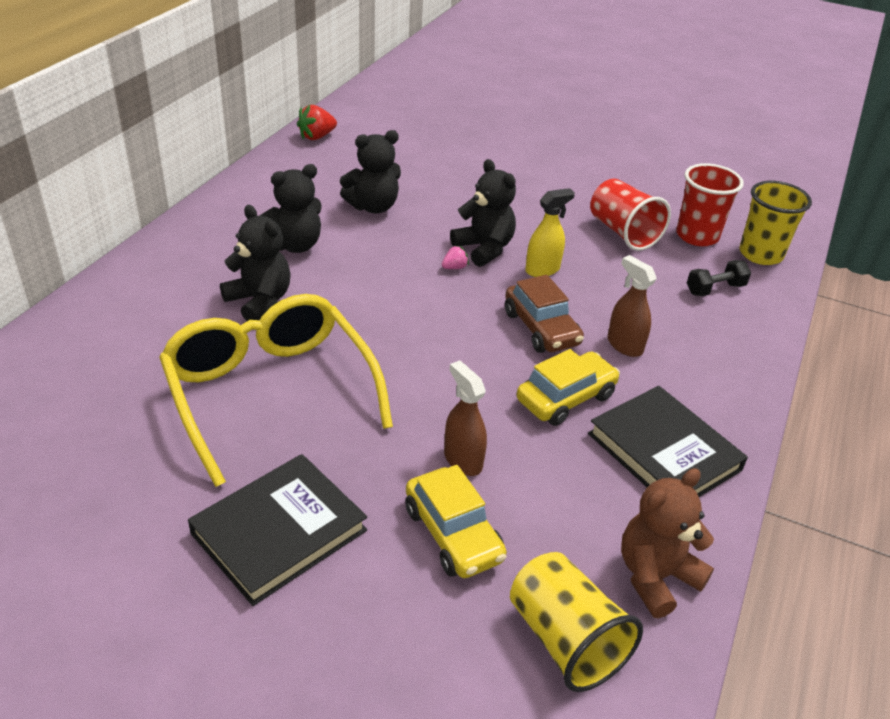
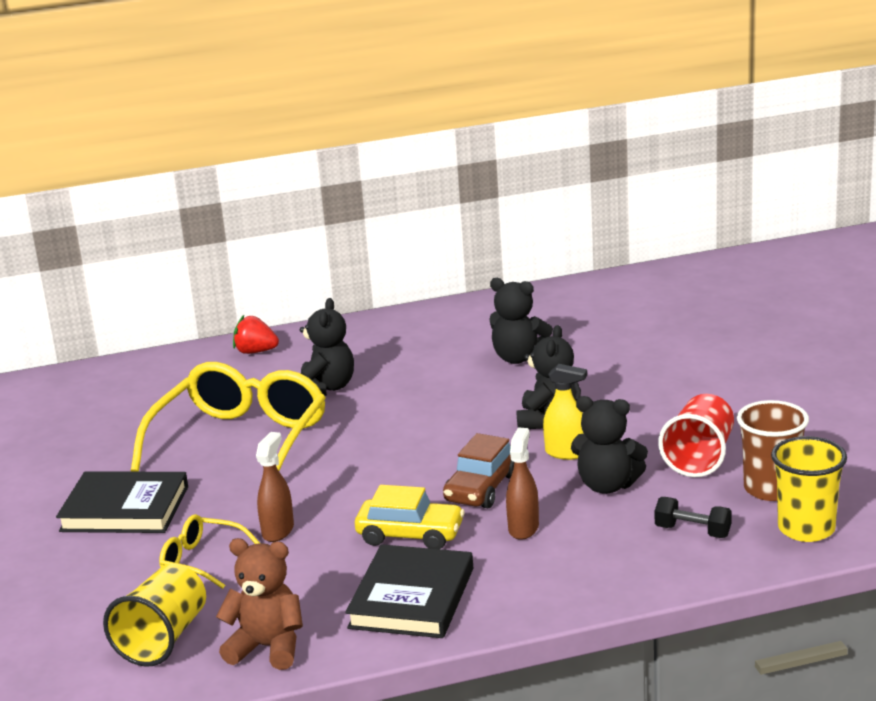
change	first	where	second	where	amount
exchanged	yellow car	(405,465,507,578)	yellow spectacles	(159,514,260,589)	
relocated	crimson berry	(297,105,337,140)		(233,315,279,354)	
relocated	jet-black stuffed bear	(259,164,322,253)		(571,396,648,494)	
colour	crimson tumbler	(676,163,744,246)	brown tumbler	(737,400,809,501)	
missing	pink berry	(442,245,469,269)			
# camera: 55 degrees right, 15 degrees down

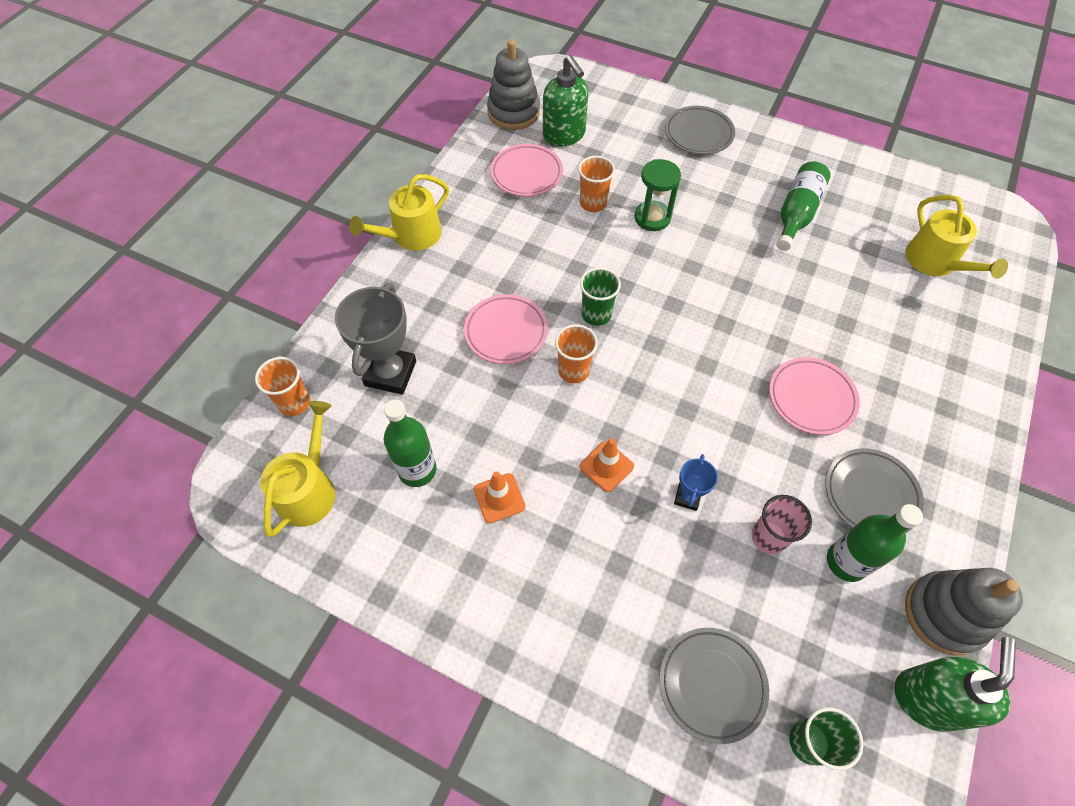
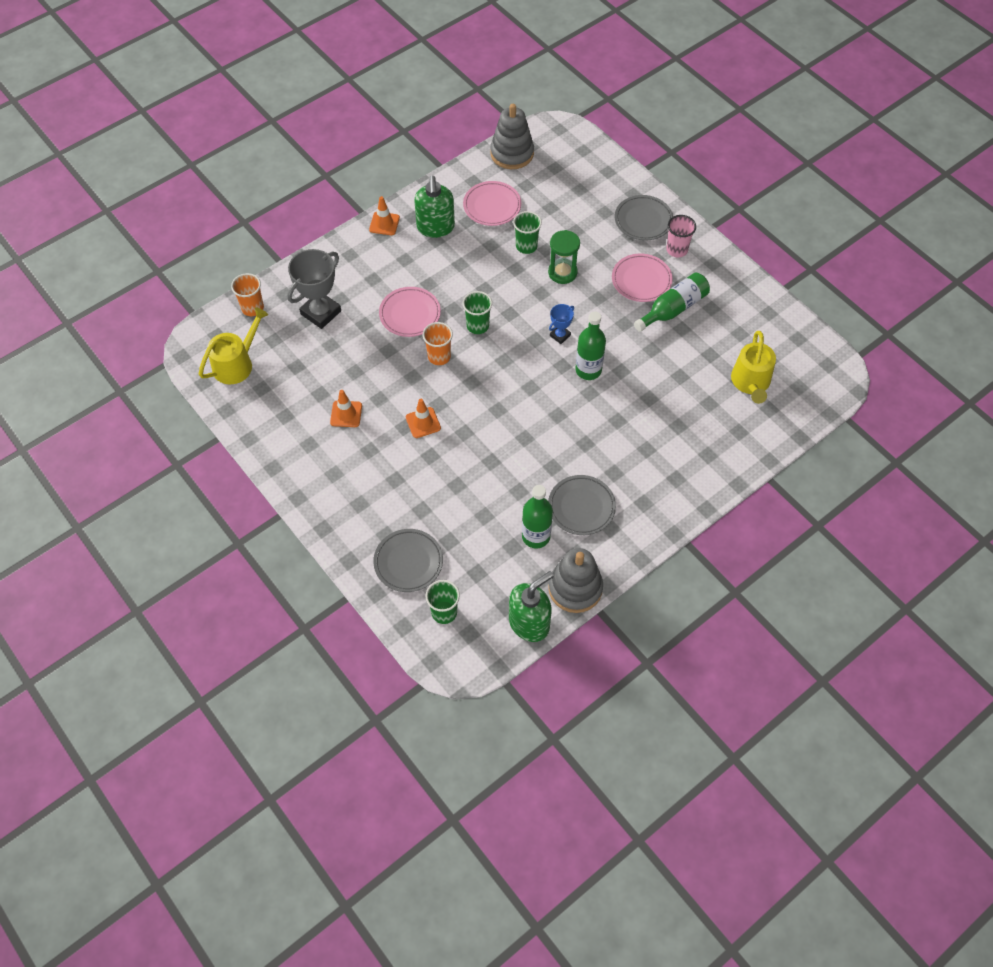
change	first	where	second	where	amount
exchanged	yellow watering pot	(349,174,449,251)	orange road cone	(369,196,400,235)	
relocated	emerald soap pump	(543,55,588,147)		(414,176,455,238)	
colour	orange tumbler	(578,156,615,212)	emerald tumbler	(513,211,542,254)	
relocated	cobalt prize cup	(674,454,718,511)		(549,304,574,344)	
relocated	emerald bottle	(384,400,437,487)		(575,311,606,380)	
relocated	pink plate	(769,357,860,435)		(612,254,673,302)	
relocated	pink tumbler	(752,495,812,554)		(666,215,696,258)	
# camera: 25 degrees right, 0 degrees up

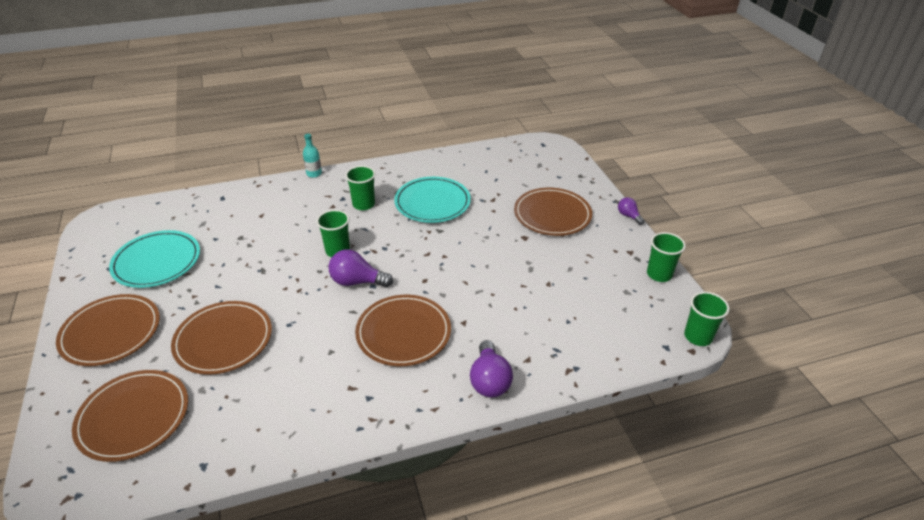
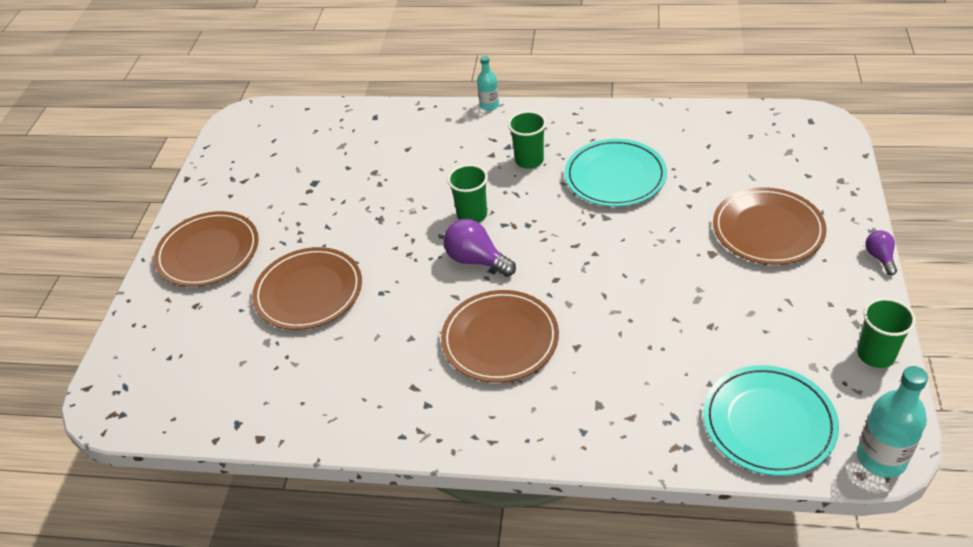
change	first	where	second	where	amount
relocated	teal plate	(109,230,200,288)		(703,365,839,476)	
exchanged	emerald tumbler	(684,292,729,346)	teal bottle	(857,366,928,478)	
missing	brown plate	(72,370,188,462)			
missing	royal purple light bulb	(470,340,513,398)			
# camera: 30 degrees right, 5 degrees up

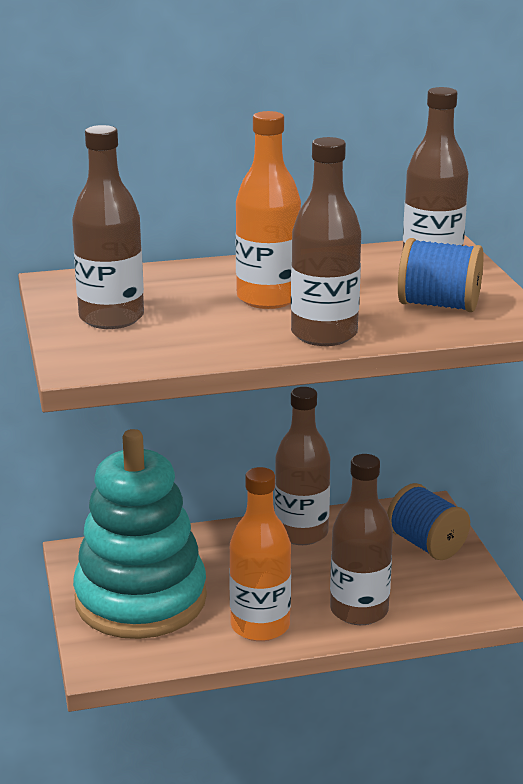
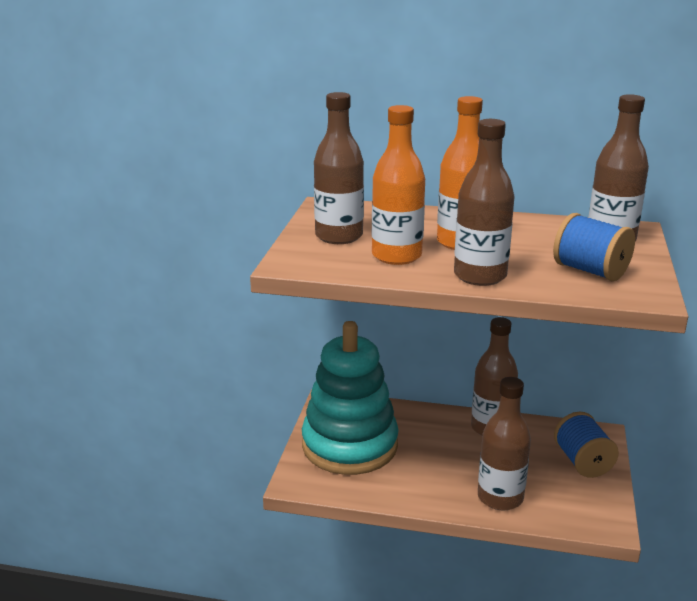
change	first	where	second	where	amount
relocated	orange bottle	(229,467,291,641)		(372,105,425,265)	
# camera: 25 degrees right, 0 degrees up

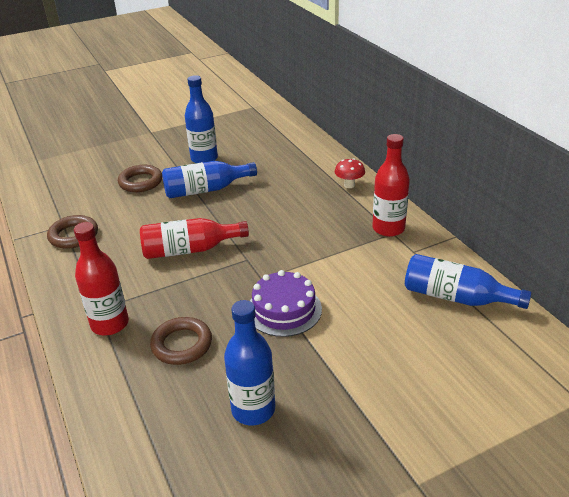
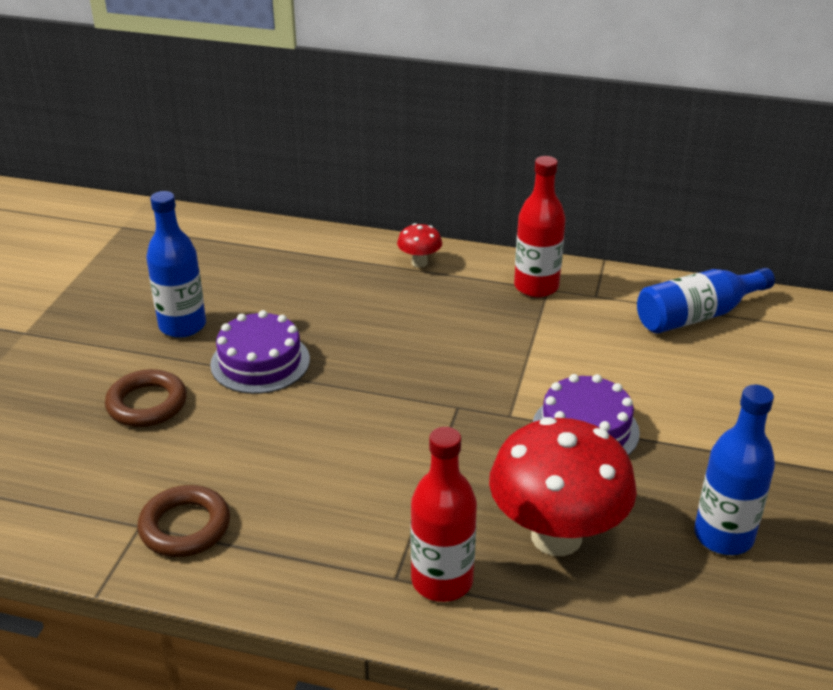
change	first	where	second	where	amount
exchanged	cobalt bottle	(162,161,257,198)	royal purple gateau	(210,310,310,394)	
exchanged	brown hoop	(150,317,212,365)	crimson mushroom	(489,417,637,556)	
missing	crimson bottle	(140,218,249,259)			
# camera: 50 degrees left, 0 degrees up

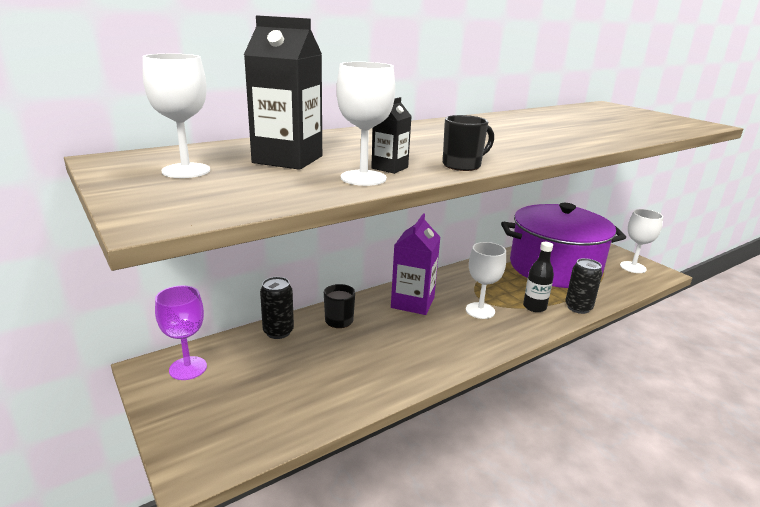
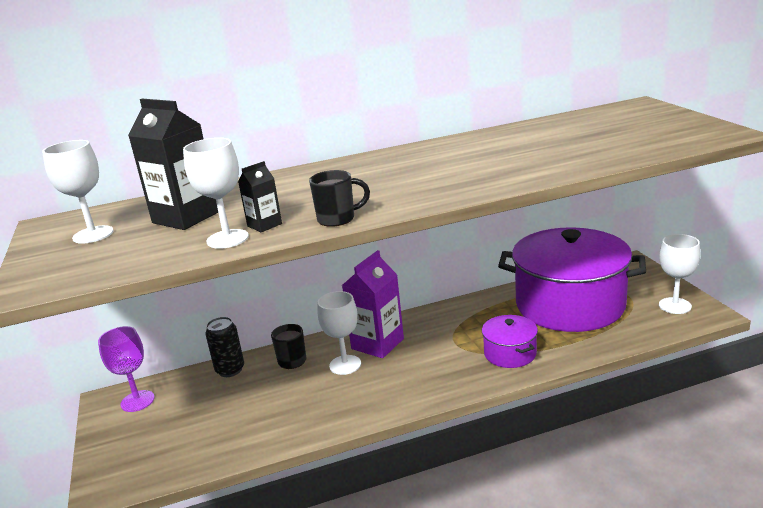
change	first	where	second	where	amount
relocated	white goblet	(466,242,506,319)		(317,291,361,375)	
exchanged	jet-black bottle	(523,242,554,312)	royal purple cooking pot	(482,315,538,368)	
missing	jet-black soda can	(565,258,602,314)			
# camera: 20 degrees right, 0 degrees up

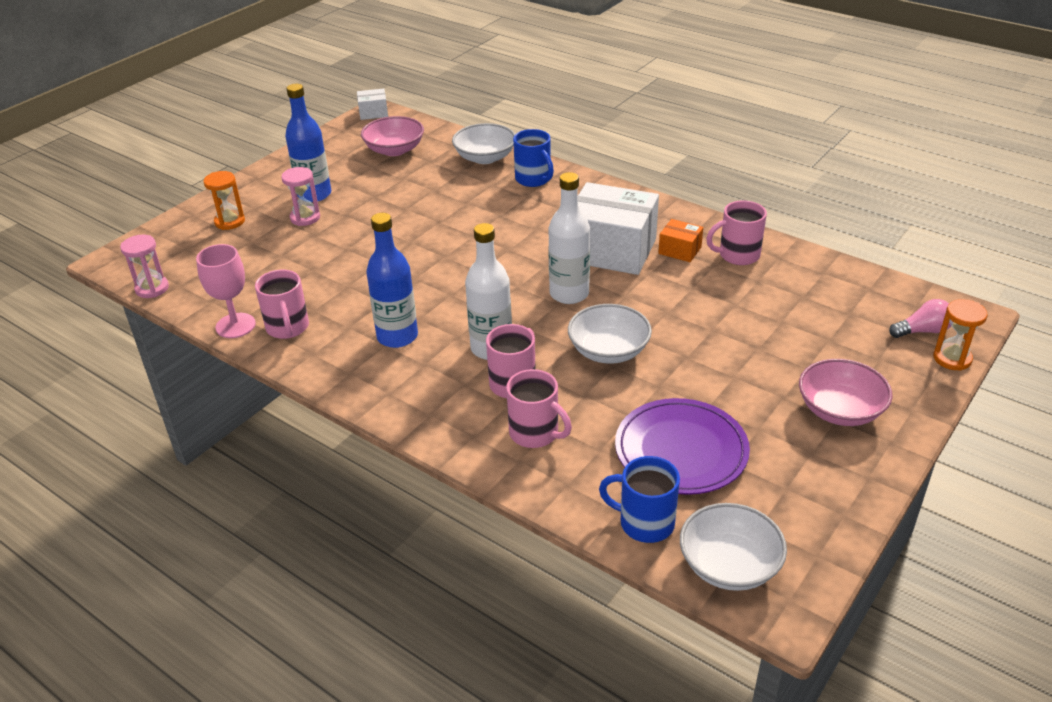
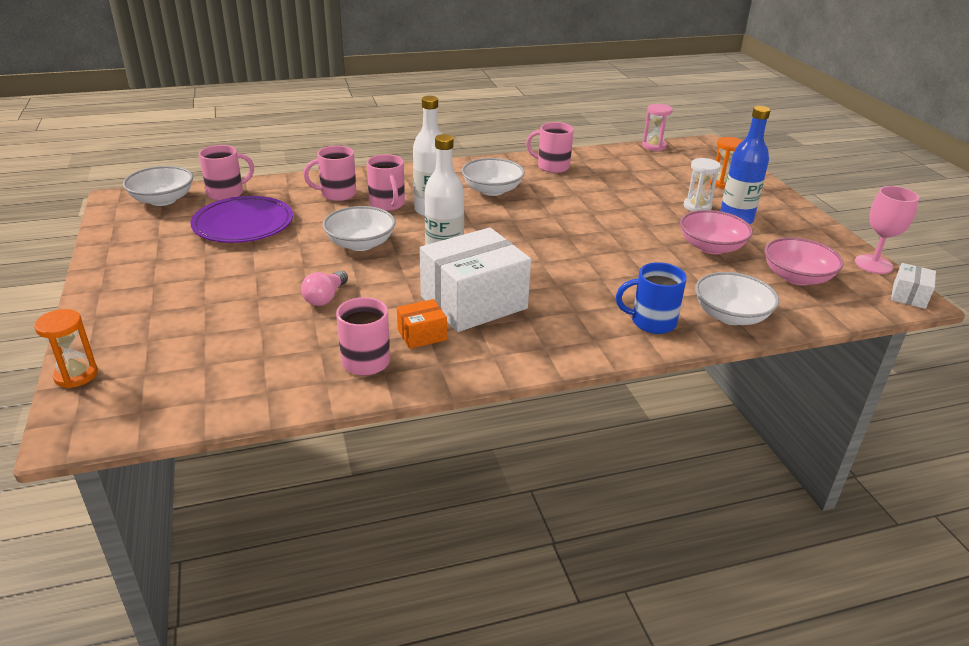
change	first	where	second	where	amount
colour	cobalt coffee mug	(599,456,680,543)	pink coffee mug	(199,145,254,201)	
relocated	pink light bulb	(889,299,951,338)		(301,271,348,306)	
exchanged	cobalt bottle	(366,213,418,348)	white serving bowl	(462,158,525,196)	
relocated	pink serving bowl	(799,359,892,426)		(680,210,753,254)	
colour	pink hourglass	(281,167,320,226)	white hourglass	(684,158,721,212)	
relocated	pink goblet	(196,244,256,338)		(855,186,919,274)	
# camera: 125 degrees right, 5 degrees down

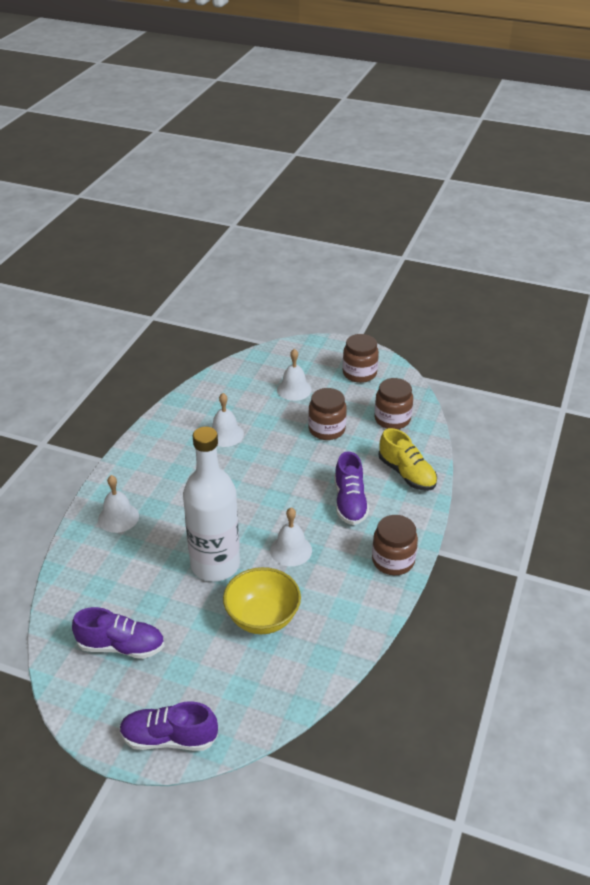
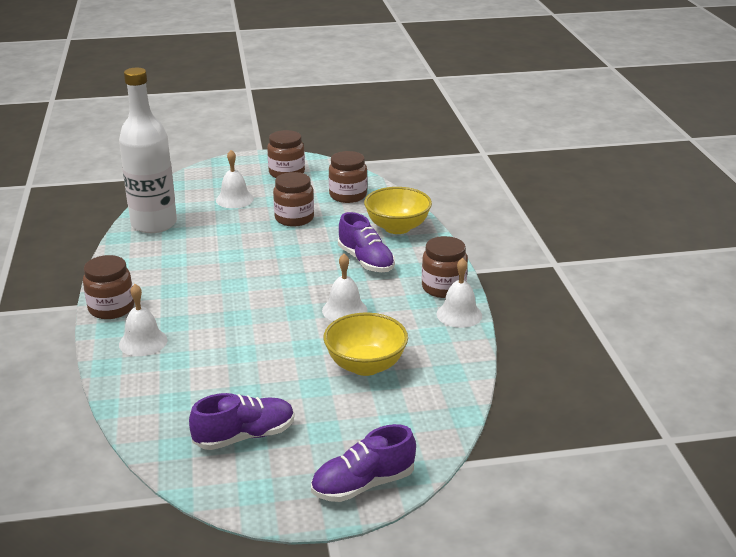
change	first	where	second	where	amount
appeared			brown jam jar	(83,255,134,319)	
relocated	white bottle	(183,427,240,581)		(119,68,177,233)	
exchanged	yellow shoe	(378,428,437,491)	yellow serving bowl	(364,187,432,234)	
relocated	white bell	(211,393,244,447)		(437,258,482,328)	
# camera: 30 degrees left, 10 degrees down

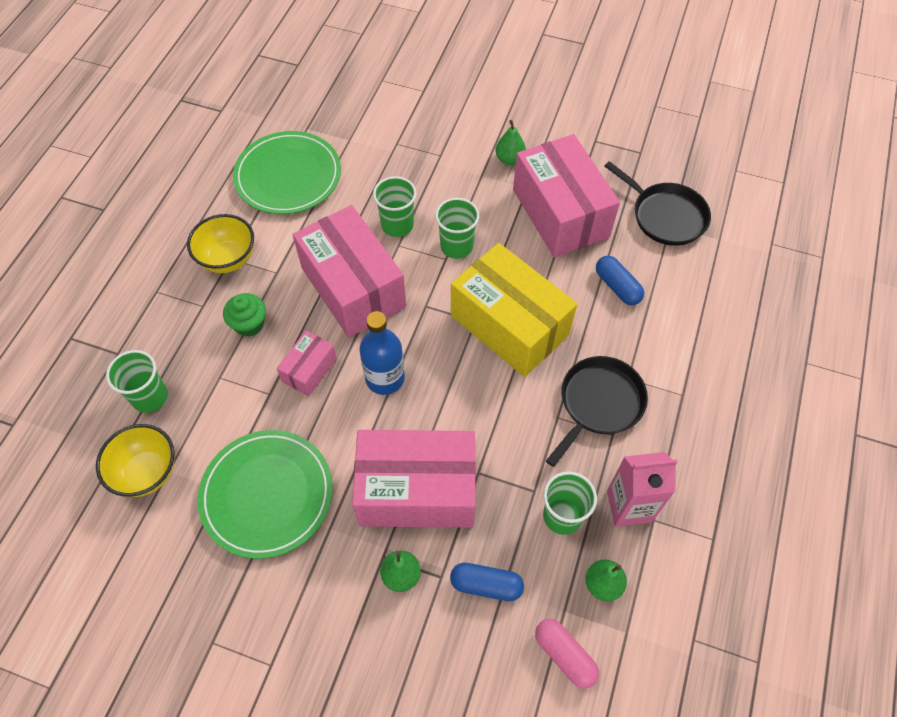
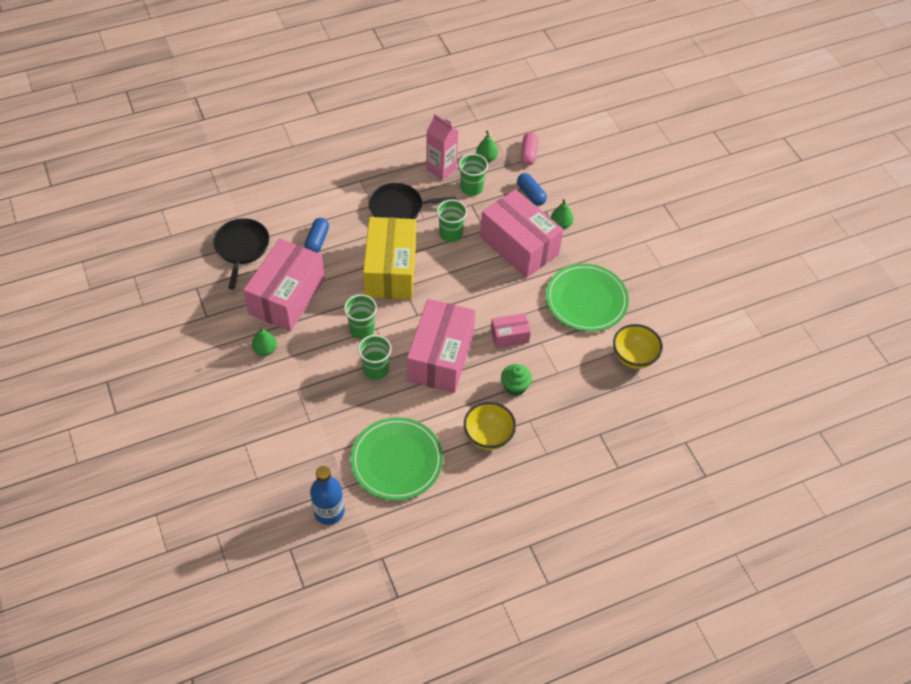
change	first	where	second	where	amount
relocated	cobalt bottle	(360,311,405,395)		(310,466,344,525)	
relocated	emerald tumbler	(106,350,168,413)		(437,200,467,242)	
# camera: 135 degrees left, 5 degrees down

